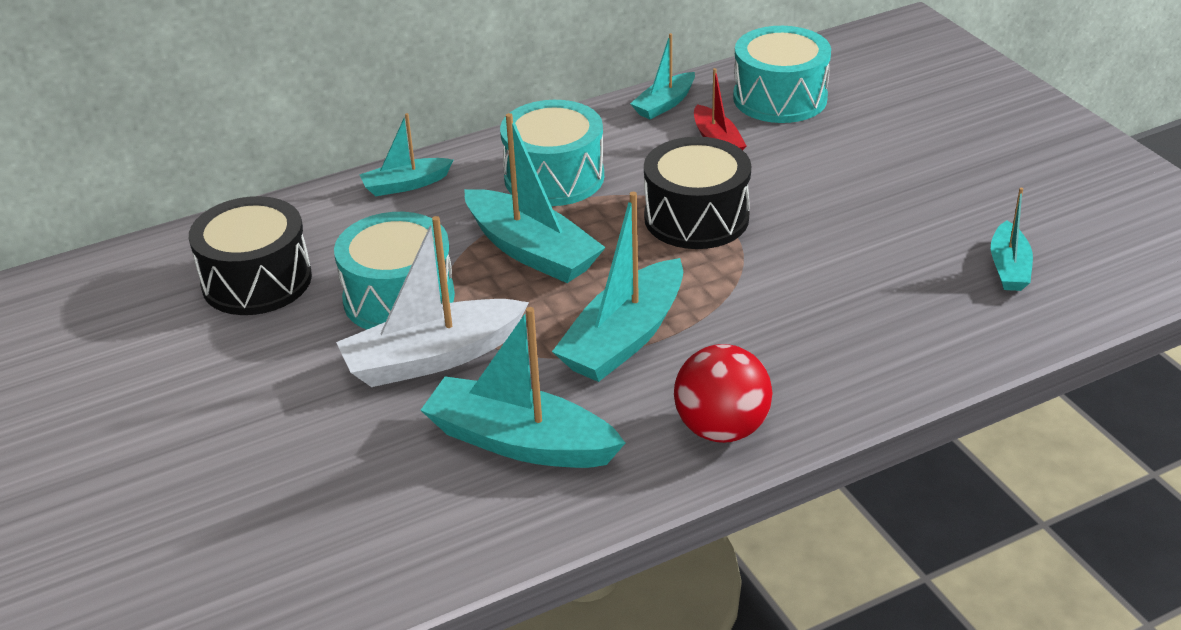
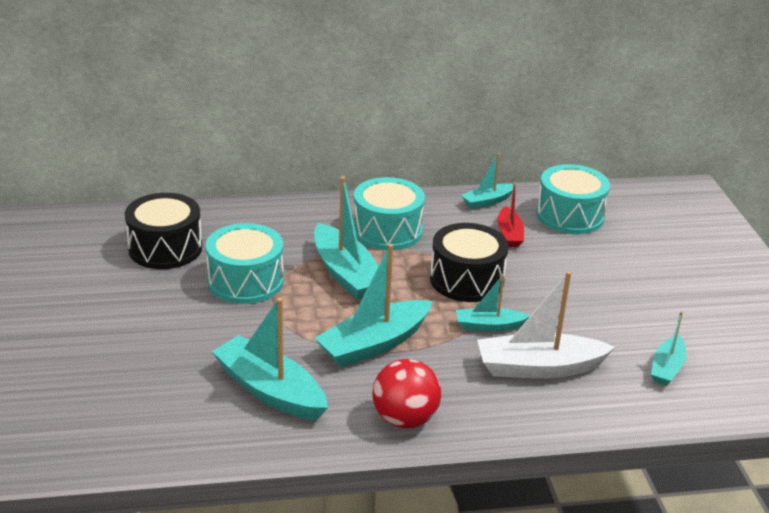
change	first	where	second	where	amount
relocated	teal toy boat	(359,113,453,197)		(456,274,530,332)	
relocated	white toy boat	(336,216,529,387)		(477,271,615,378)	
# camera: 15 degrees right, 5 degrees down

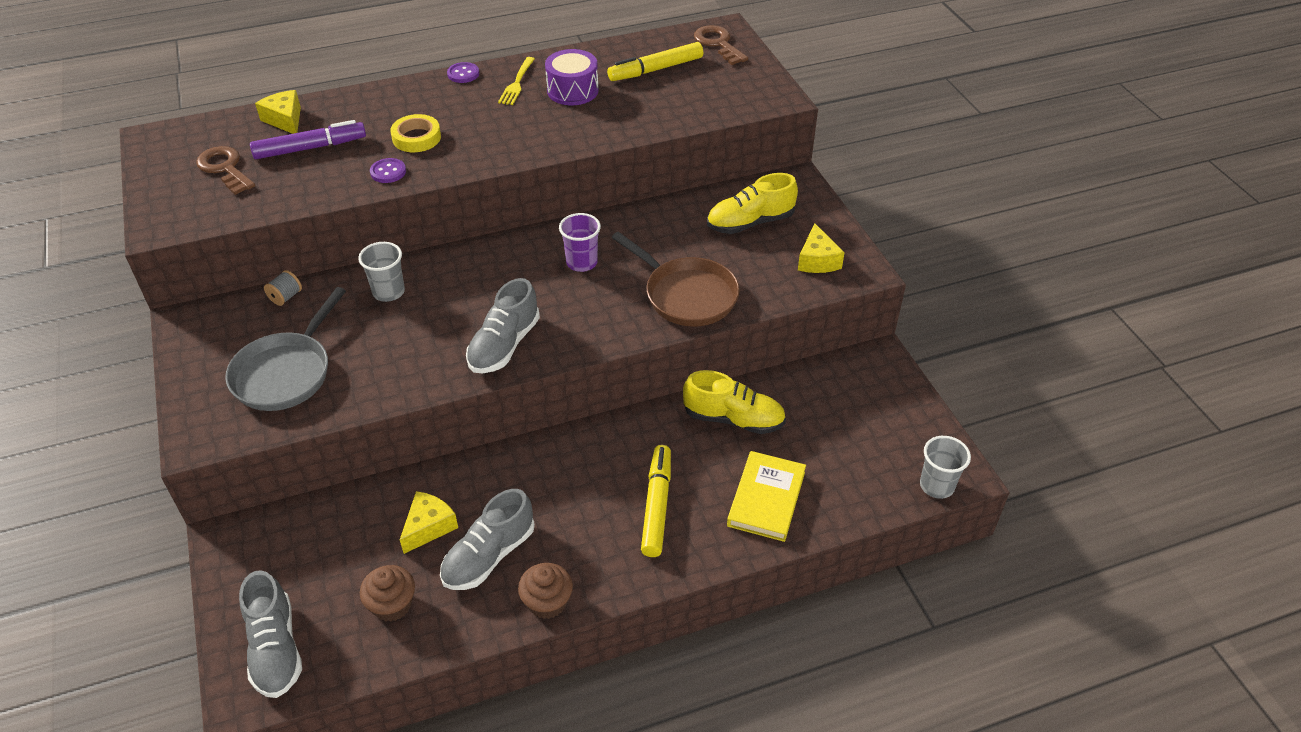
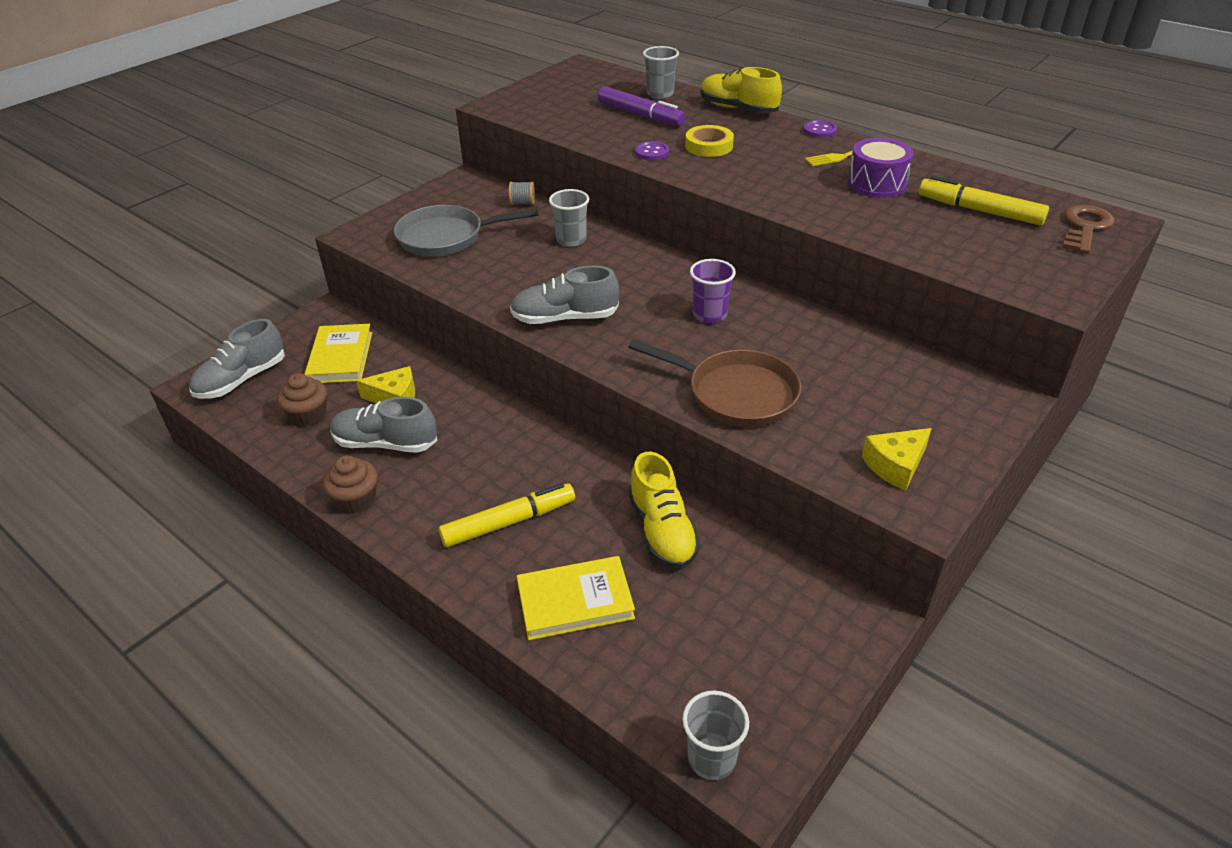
change	first	where	second	where	amount
appeared			yellow book	(305,324,372,383)	
spun	brown skillet	(611,232,740,326)		(628,339,801,427)	75 degrees counterclockwise
exchanged	yellow piece of cheese	(255,90,301,134)	ash-grey tumbler	(643,46,679,99)	
relocated	yellow shoe	(707,173,798,234)		(701,67,782,114)	
missing	brown latchkey	(196,146,255,195)			
# camera: 60 degrees right, 5 degrees down

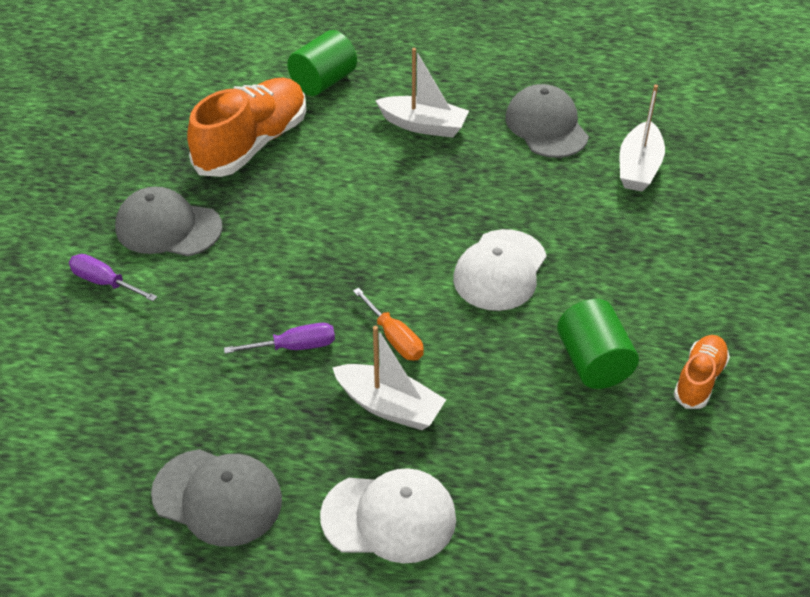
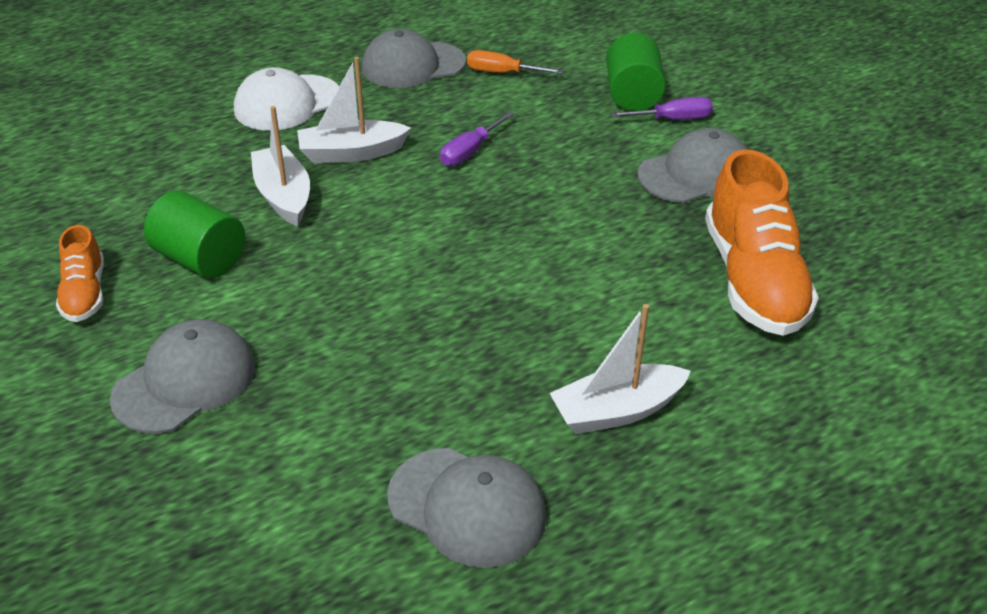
change	first	where	second	where	amount
appeared			ash-grey peaked cap	(110,319,255,434)	
relocated	white toy boat	(620,84,665,192)		(251,106,310,227)	
relocated	orange hand screwdriver	(353,288,424,361)		(467,50,564,74)	
relocated	emerald solid cylinder	(287,30,357,96)		(606,33,666,111)	
missing	white peaked cap	(453,229,547,311)			
# camera: 140 degrees right, 5 degrees down

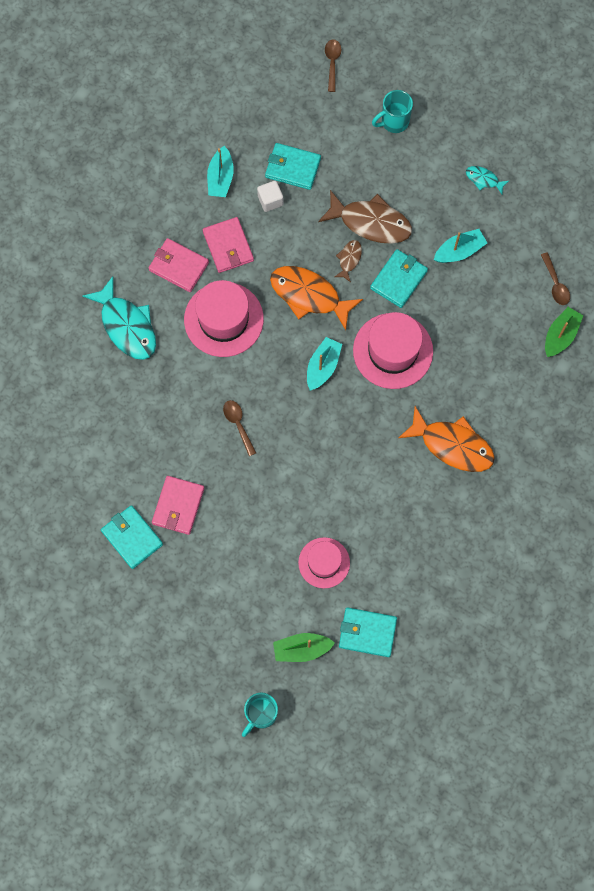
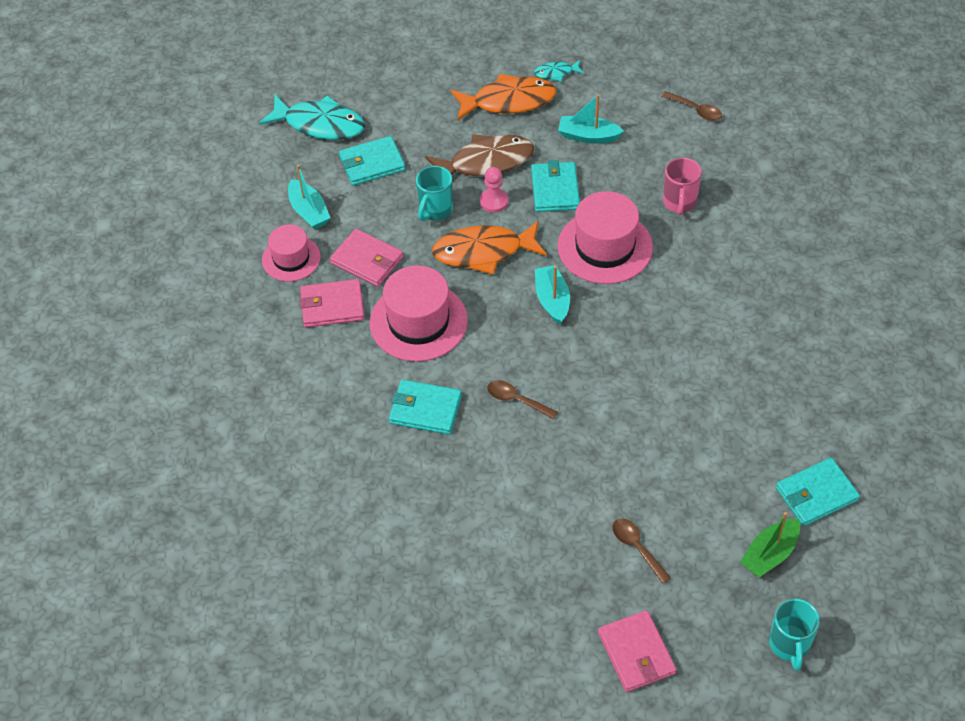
change	first	where	second	where	amount
relocated	teal fish figure	(82,276,156,360)		(259,95,365,140)	
relocated	pink hat	(298,537,350,588)		(262,225,321,282)	
relocated	teal billfold	(101,505,163,569)		(389,380,462,435)	
relocated	teal coffee mug	(372,90,413,133)		(416,166,453,222)	
relocated	orange fish figure	(398,406,495,472)		(451,74,556,121)	
exchanged	brown fish figure	(334,240,362,282)	pink game pawn	(480,167,508,213)	
spun	teal toy boat	(434,229,487,263)		(558,94,624,144)	105 degrees counterclockwise
relocated	pink billfold	(152,476,204,535)		(598,610,676,692)	
relocated	brown tablespoon	(325,39,341,92)		(612,519,671,584)	
appeared			pink coffee mug	(663,158,702,215)	
missing	white solid cube	(257,181,283,212)			
missing	emerald toy boat	(545,307,584,357)			
# camera: 35 degrees left, 20 degrees down

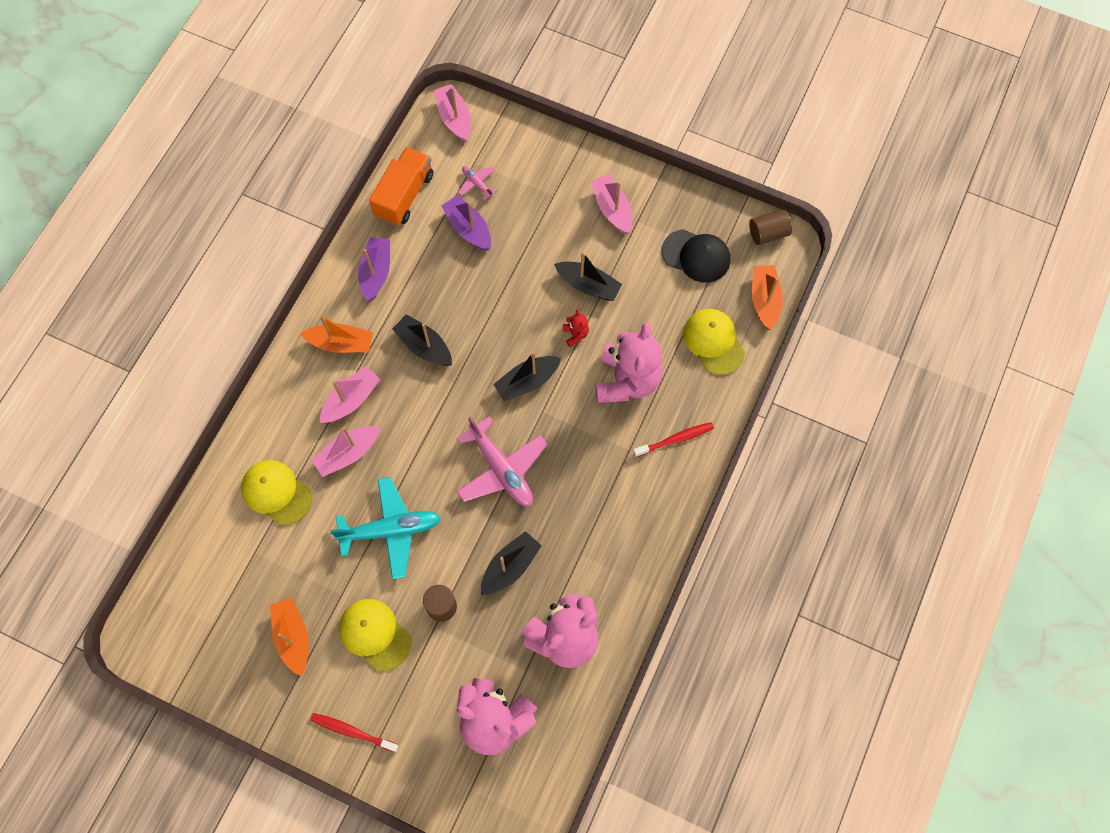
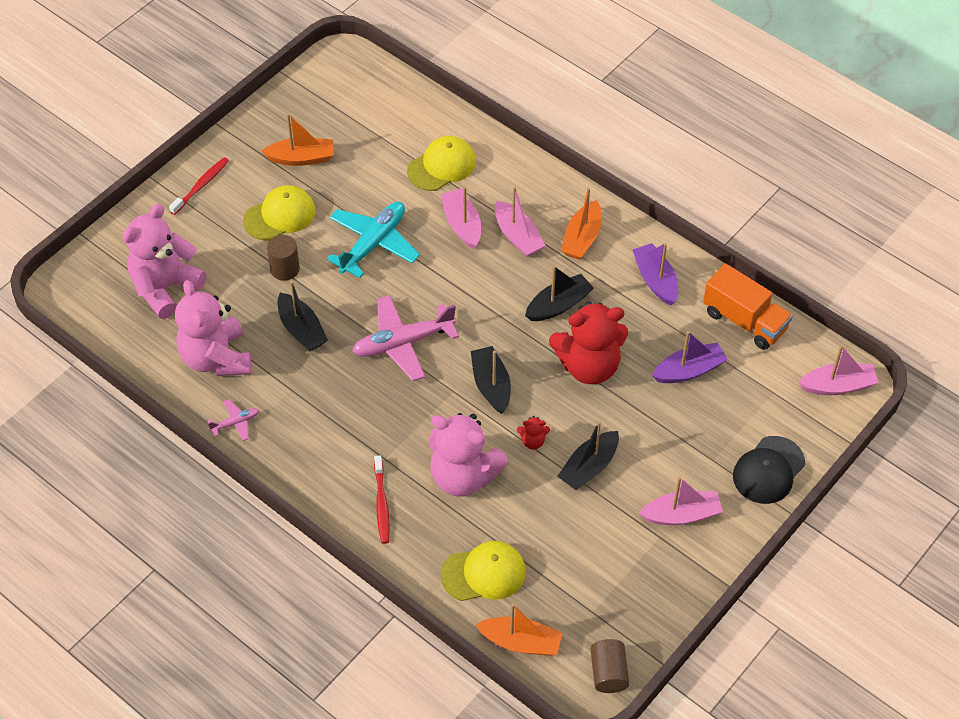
change	first	where	second	where	amount
relocated	pink plane	(458,166,498,201)		(207,399,259,441)	
spun	teal plane	(330,477,441,579)		(327,202,420,278)	150 degrees counterclockwise
appeared			crimson stuffed bear	(549,301,628,384)	
spun	royal purple toy boat	(358,237,390,301)		(633,243,678,306)	135 degrees counterclockwise
relocated	jet-black peaked cap	(662,229,730,283)		(733,436,805,504)	
# camera: 105 degrees right, 15 degrees down

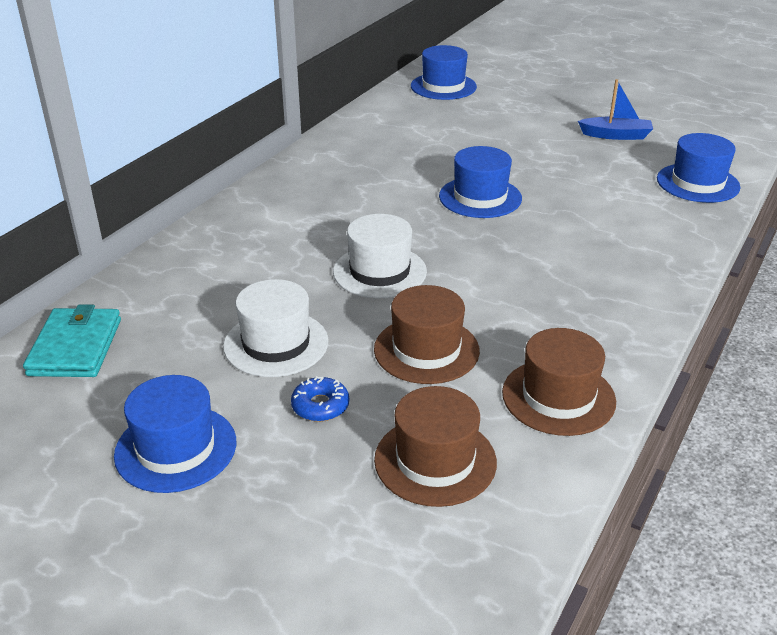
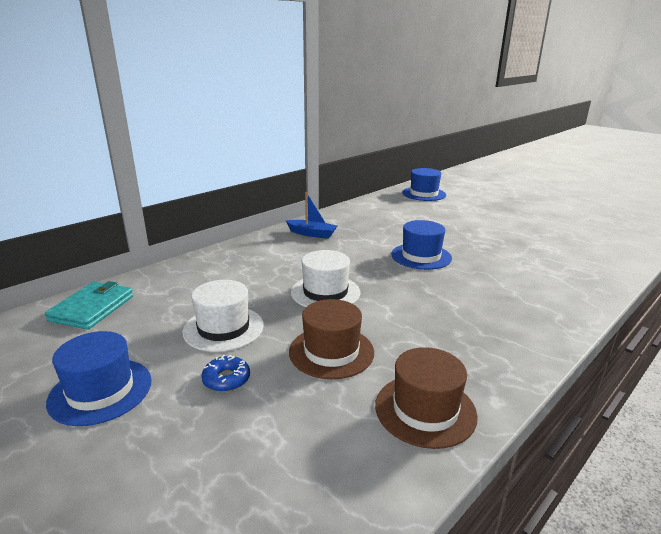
change	first	where	second	where	amount
relocated	cobalt toy boat	(578,79,653,140)		(286,192,337,239)	
missing	brown hat	(374,386,497,507)			
missing	cobalt hat	(657,133,741,203)			
# camera: 15 degrees right, 10 degrees down

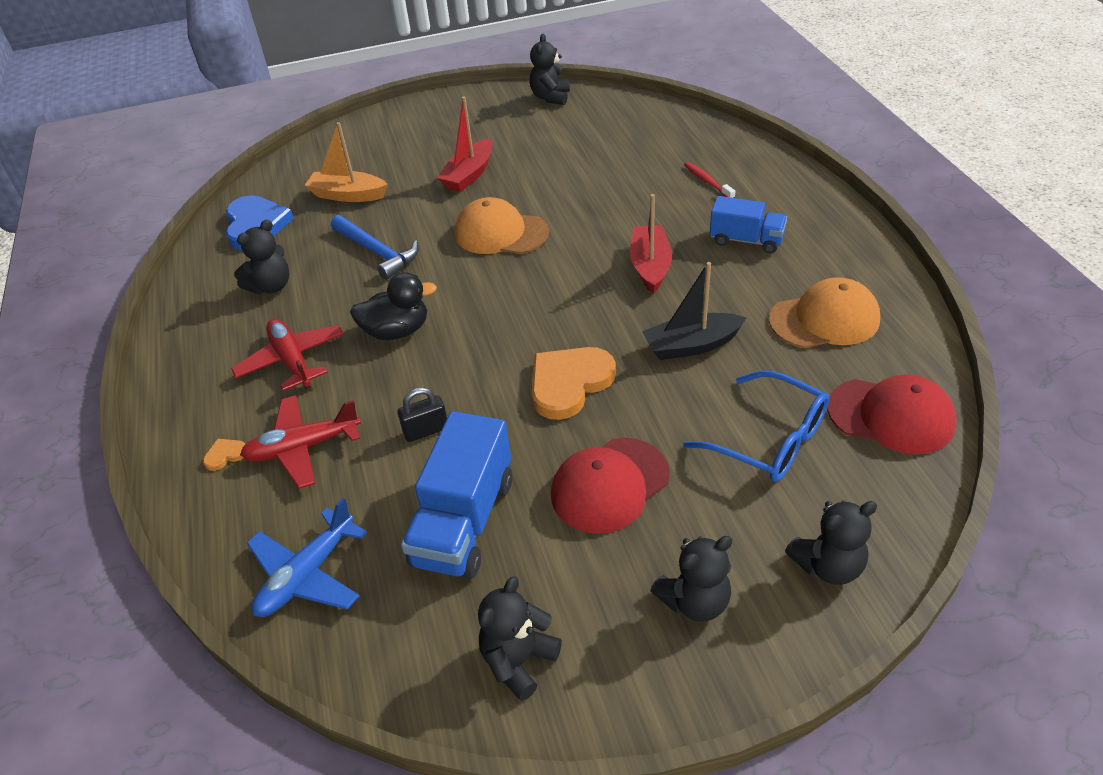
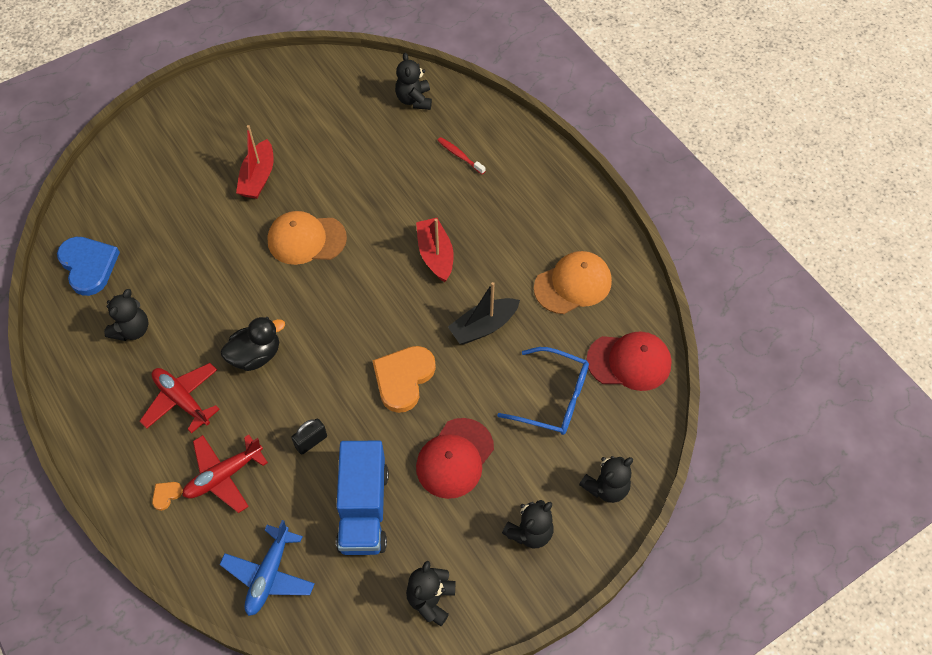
change	first	where	second	where	amount
relocated	jet-black stuffed bear	(530,34,570,105)		(395,52,432,110)	
missing	orange toy boat	(304,122,388,202)			
missing	cobalt carpenter's hammer	(331,215,419,280)			
missing	cobalt lorry	(710,196,787,253)			
# camera: 20 degrees left, 15 degrees up

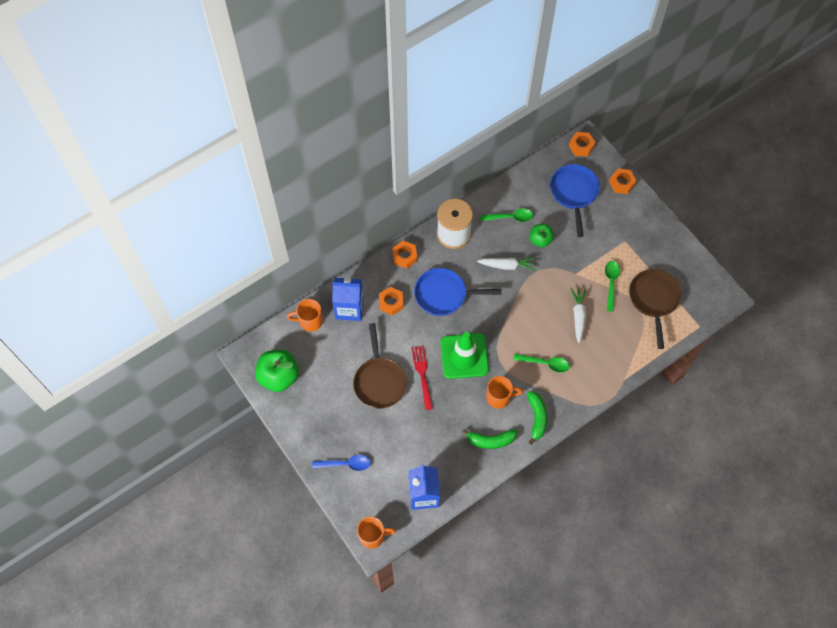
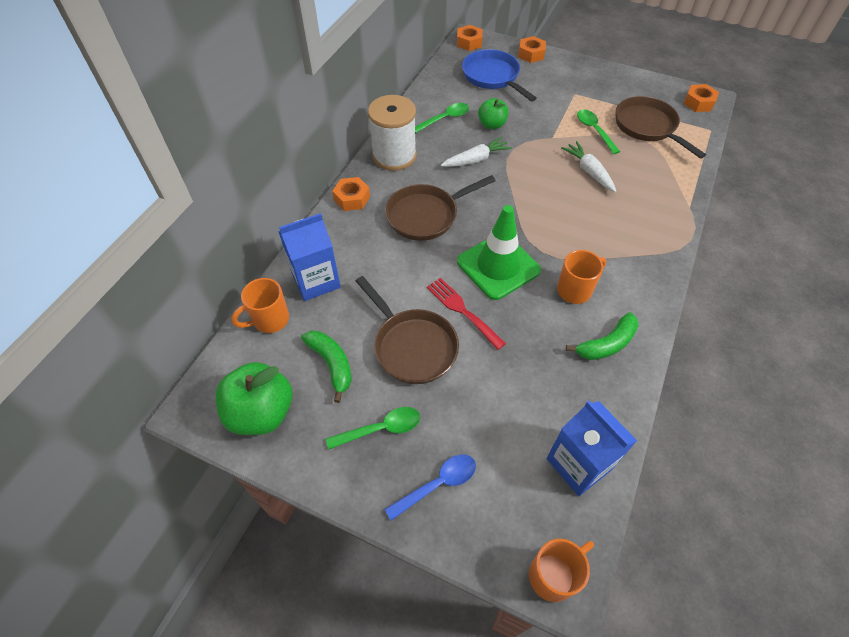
change	first	where	second	where	amount
relocated	emerald banana	(527,391,547,445)		(301,331,352,403)	
relocated	emerald tablespoon	(513,354,570,372)		(326,407,420,450)	
colour	cobalt skillet	(414,268,502,316)	brown skillet	(385,175,495,241)	
relocated	orange hex nut	(379,287,404,315)		(684,84,719,112)	
# camera: 30 degrees left, 10 degrees down

